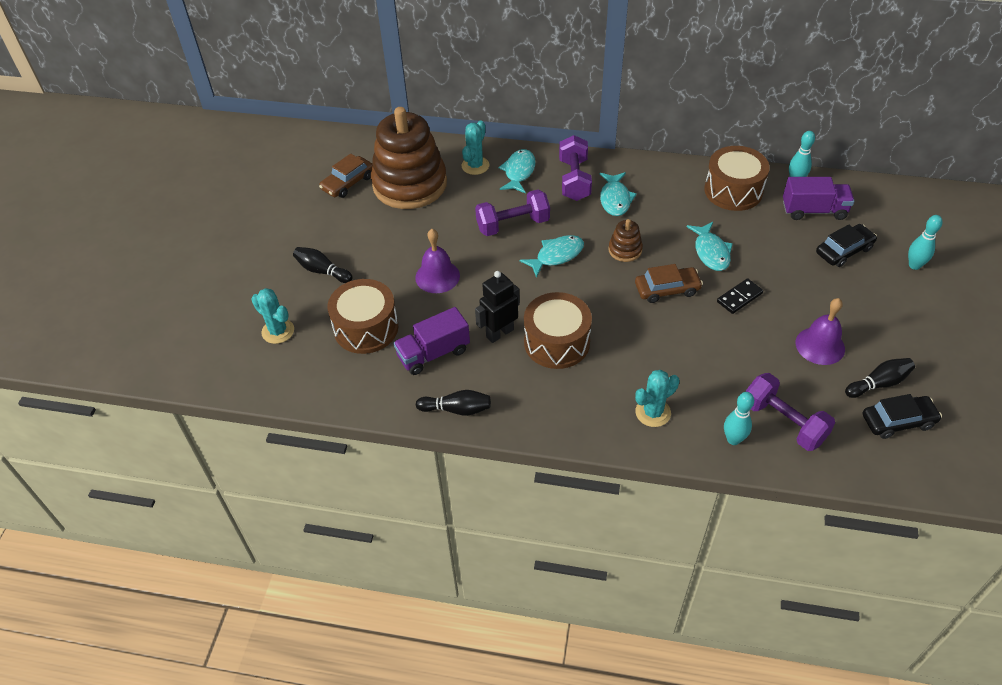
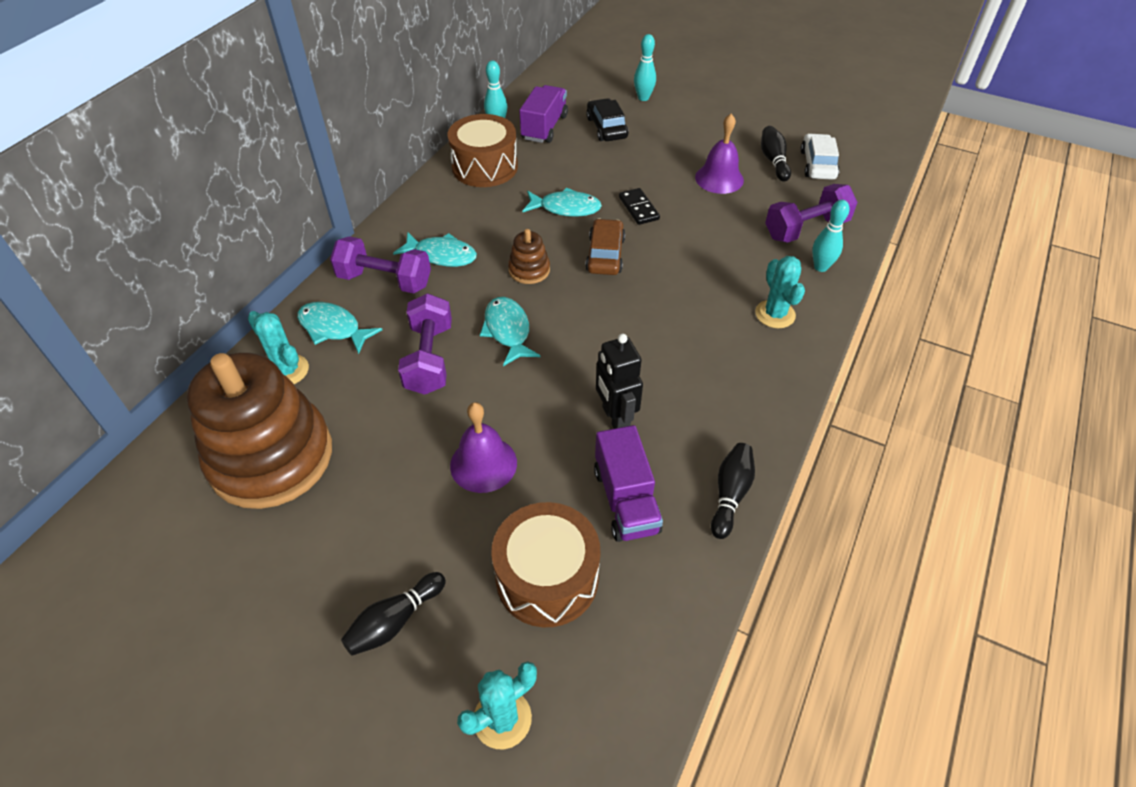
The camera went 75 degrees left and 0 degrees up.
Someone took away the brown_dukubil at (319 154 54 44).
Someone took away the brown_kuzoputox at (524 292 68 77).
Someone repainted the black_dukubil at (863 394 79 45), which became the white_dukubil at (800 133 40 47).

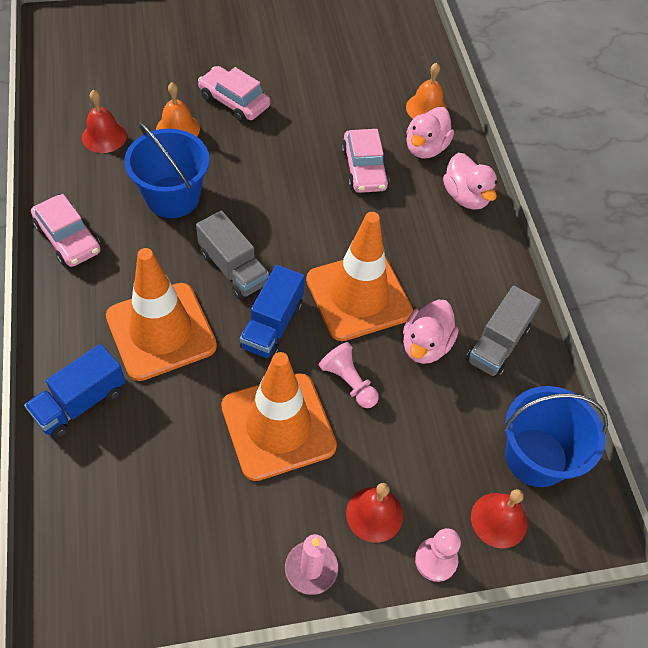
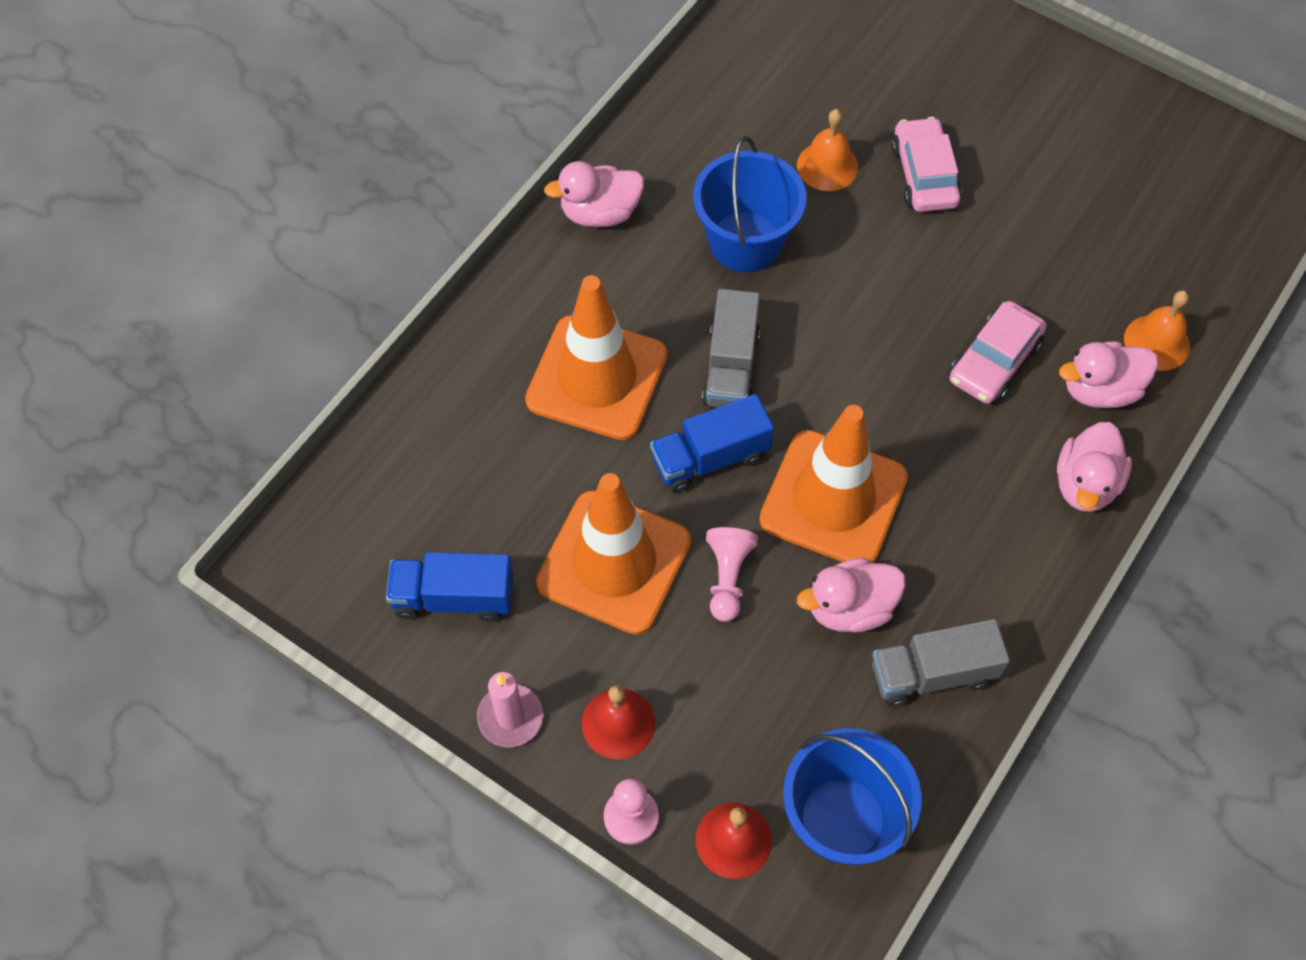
The camera went 50 degrees right and 5 degrees up.
Someone took away the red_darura at (82 90 45 63).
Someone carried the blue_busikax from (24 344 101 95) to (386 552 127 70).
Someone swapped the pink_dukubil at (31 194 70 73) for the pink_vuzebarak at (544 161 100 66).

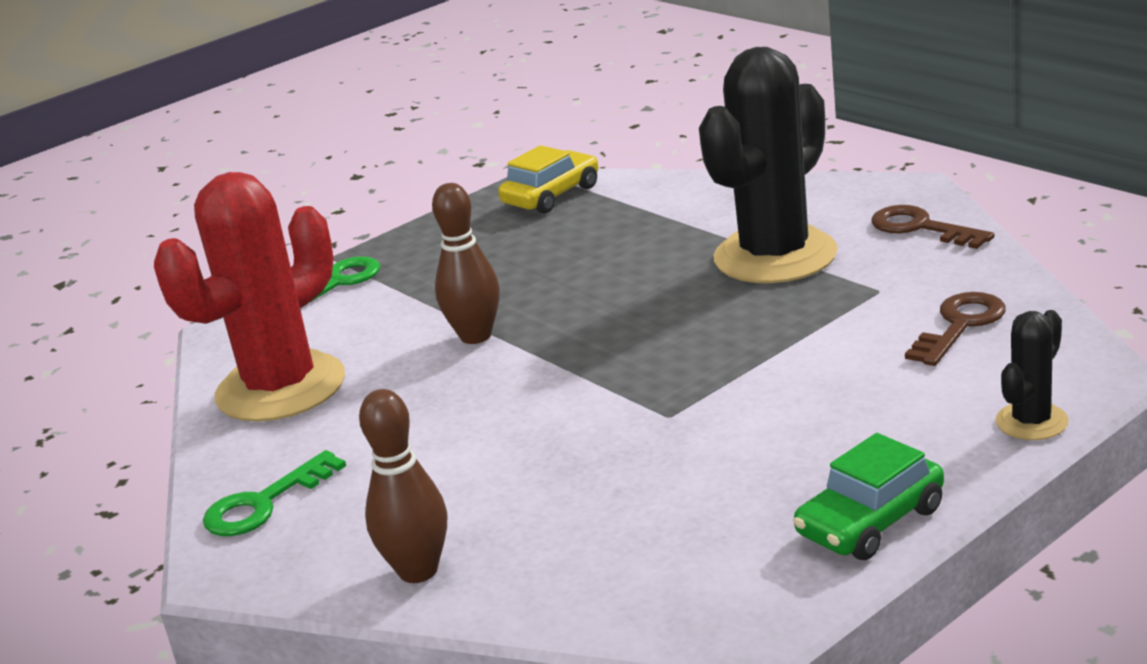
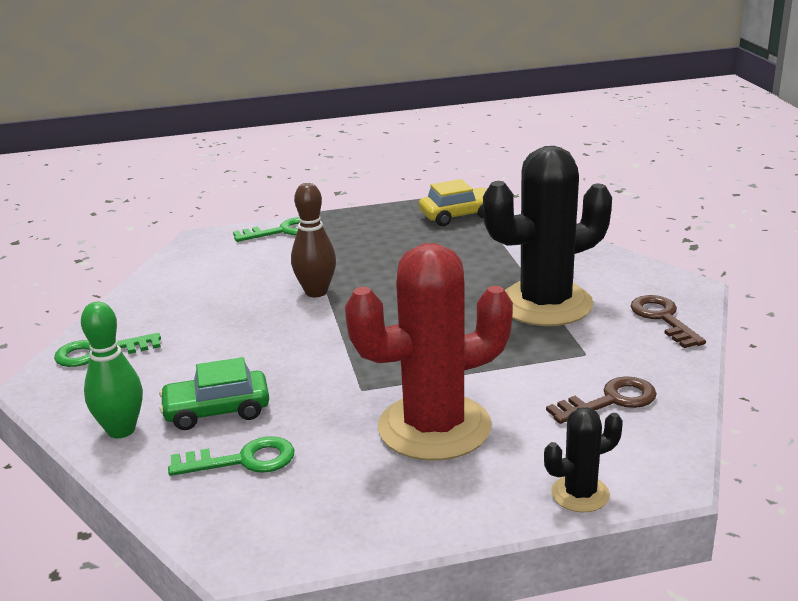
The camera went 25 degrees right and 0 degrees up.
Someone put down the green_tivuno at (168 436 127 40).
Someone carried the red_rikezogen from (154 172 191 250) to (345 243 168 218).
Someone carried the green_dukubil from (793 433 151 127) to (159 357 110 73).
Someone repainted the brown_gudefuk at (359 389 88 194), which became the green_gudefuk at (81 302 62 136).

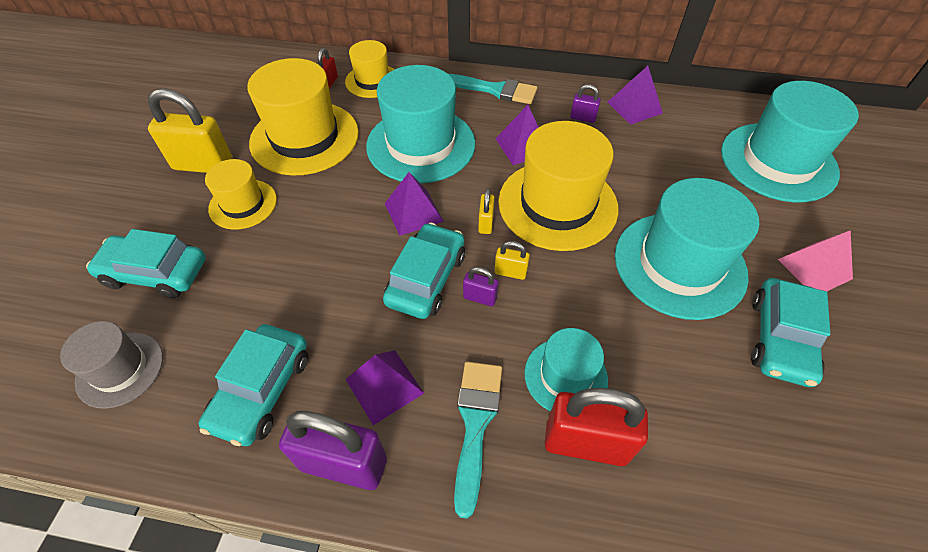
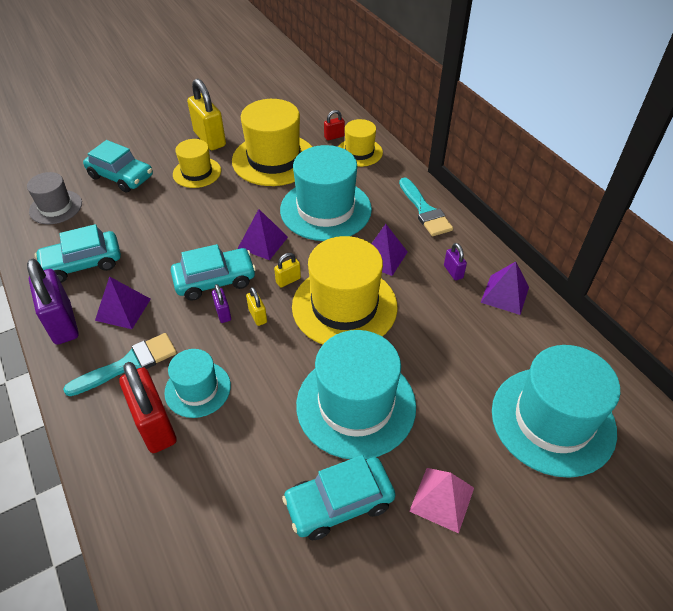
The camera went 50 degrees right and 5 degrees down.
Someone rotated the turquoise_dukubil at (86 229 120 69) by 150 degrees clockwise.

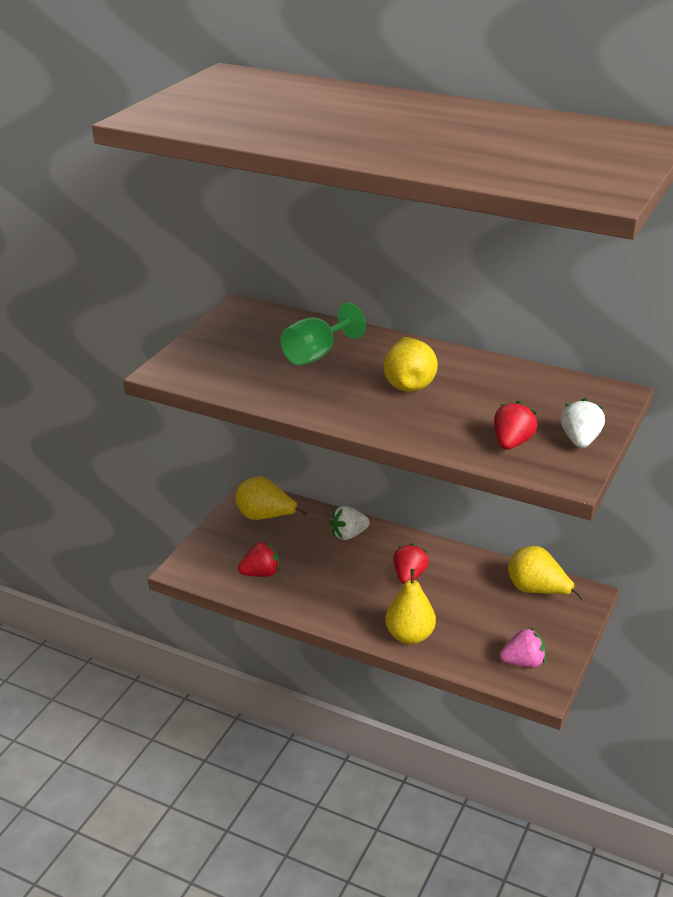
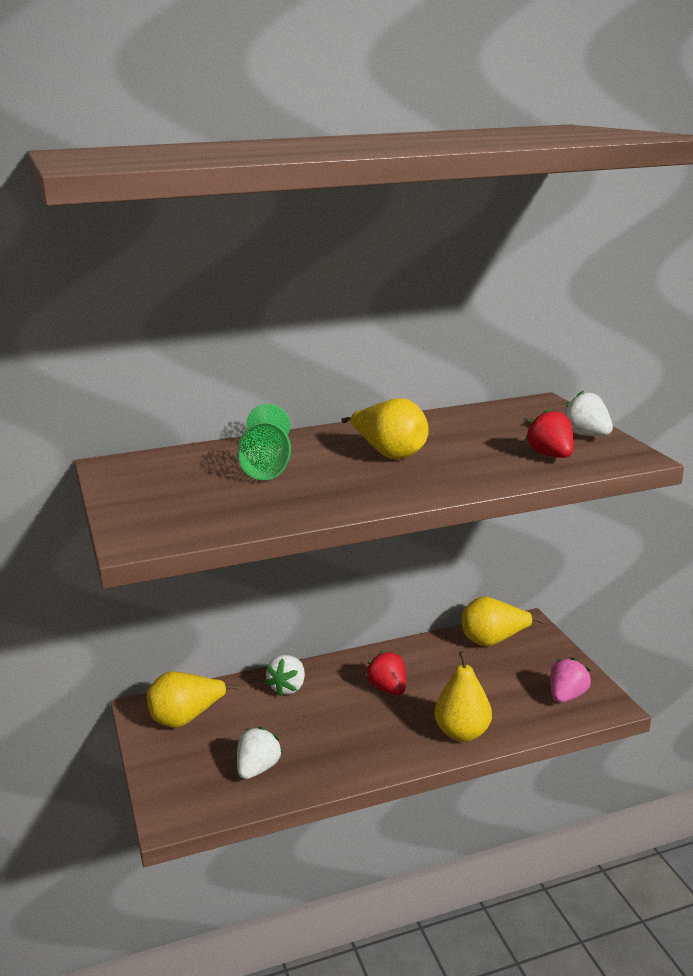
The camera went 45 degrees left and 10 degrees down.
Someone repainted the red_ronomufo at (238 541 41 36), which became the white_ronomufo at (237 727 46 52).

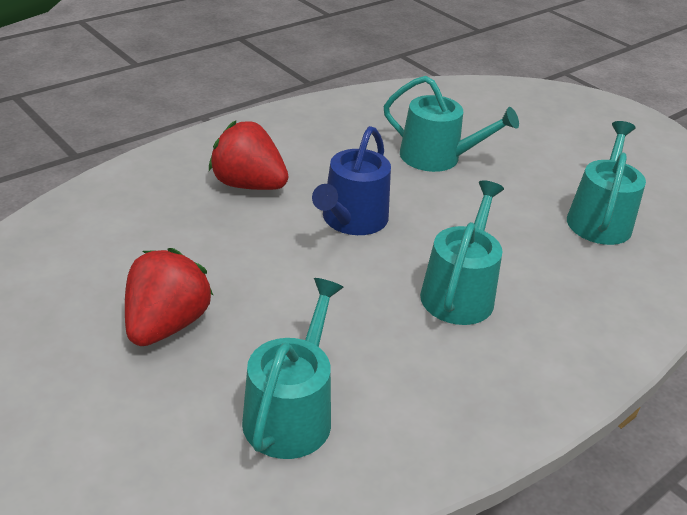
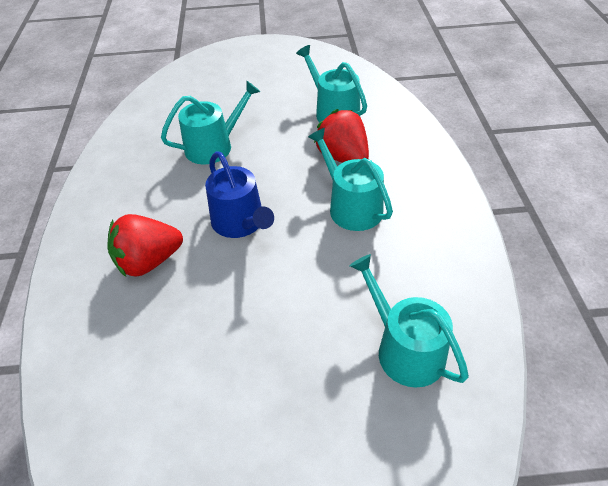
The camera went 50 degrees left and 10 degrees up.
Someone carried the red_ronomufo from (125 248 89 98) to (314 109 55 54).

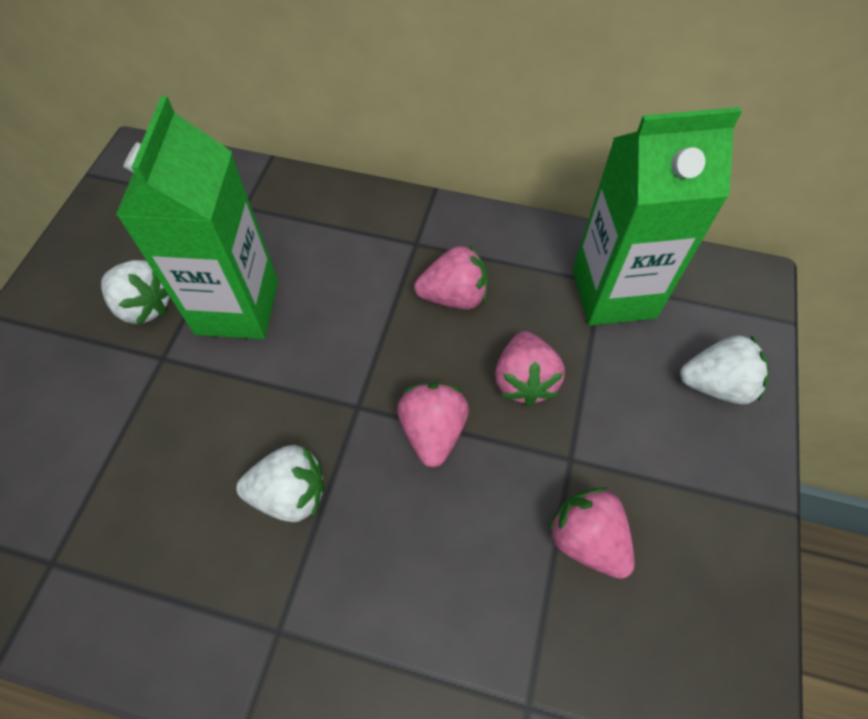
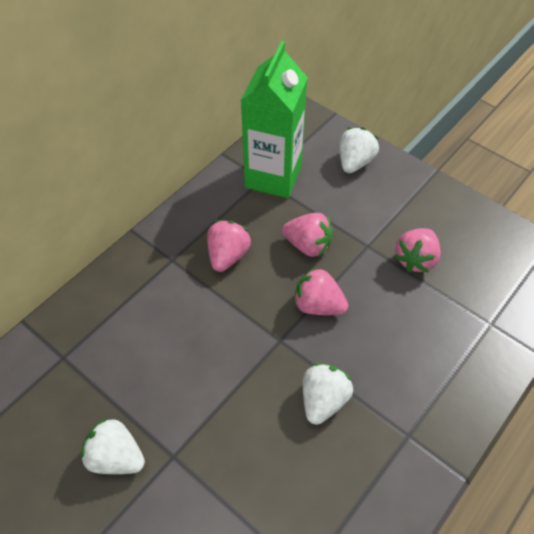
The camera went 65 degrees left and 5 degrees down.
Someone took away the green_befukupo at (116 96 162 243).
Someone rotated the white_ronomufo at (101 260 69 65) by 120 degrees counterclockwise.
Someone rotated the pink_ronomufo at (547 487 88 92) by 45 degrees counterclockwise.

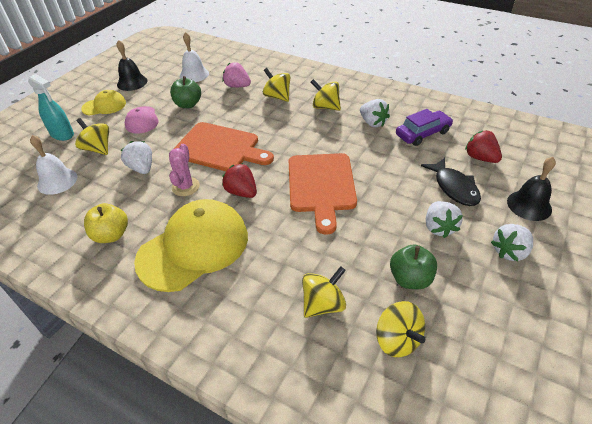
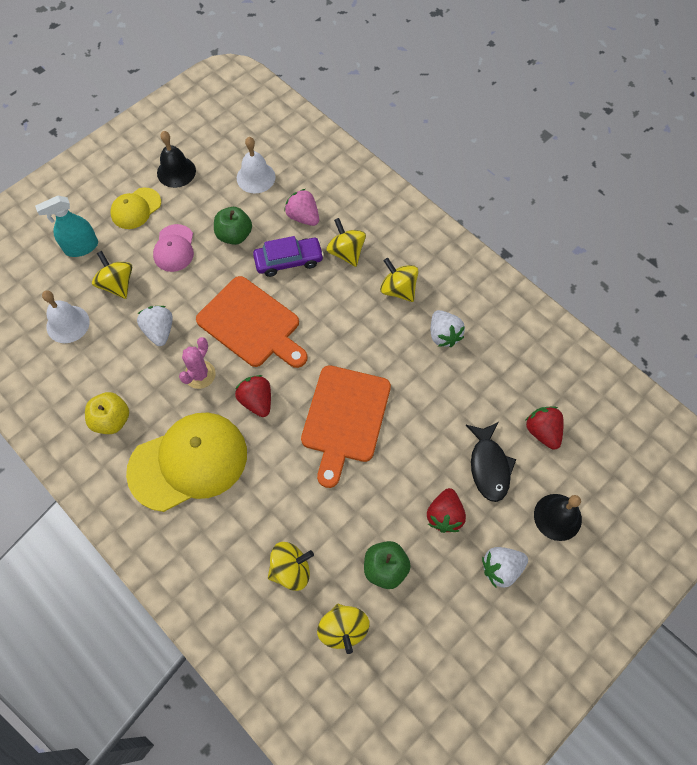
The camera went 15 degrees right and 20 degrees up.
Someone carried the purple_dukubil from (396 109 57 37) to (253 236 71 41).
Someone repainted the white_ronomufo at (426 201 37 37), which became the red_ronomufo at (427 488 39 45).
Someone rotated the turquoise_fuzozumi at (28 74 46 67) by 105 degrees clockwise.
Someone rotated the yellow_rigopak at (81 90 45 26) by 135 degrees clockwise.

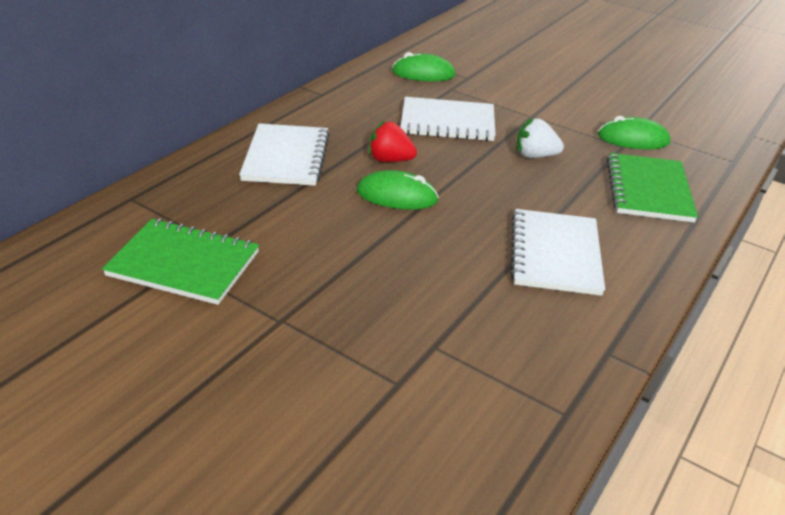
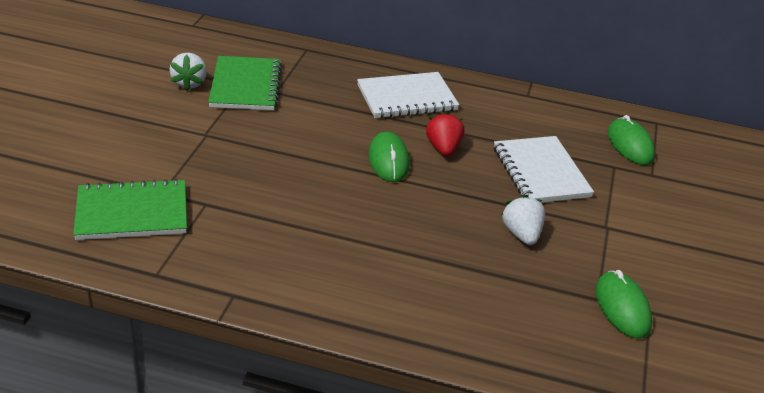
The camera went 70 degrees right and 0 degrees up.
Someone took away the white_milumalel at (510 209 95 87).
Someone put down the white_ronomufo at (170 53 37 38).
Someone carried the green_milumalel from (607 153 91 70) to (73 179 114 61).

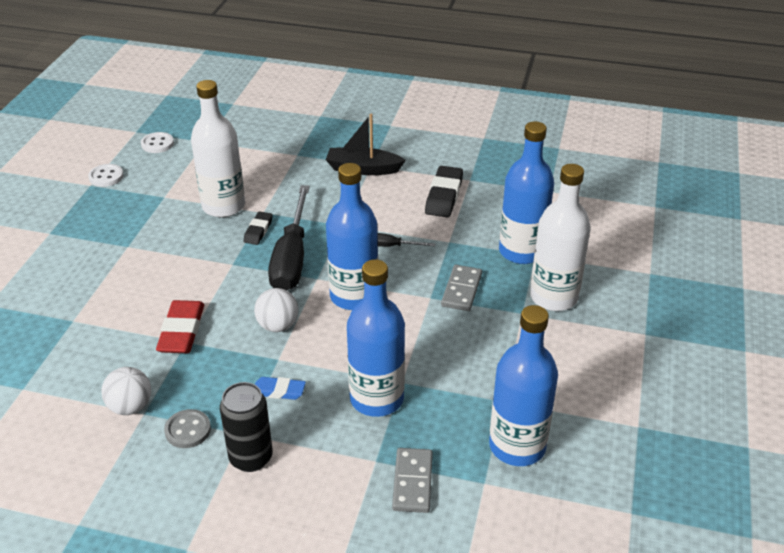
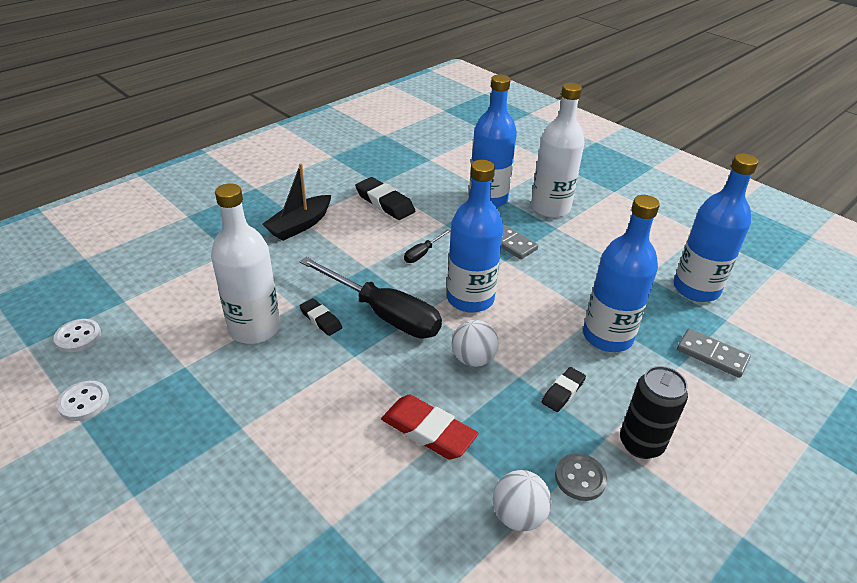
The camera went 60 degrees left and 0 degrees up.
Someone repainted the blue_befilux at (255 377 51 23), which became the black_befilux at (542 367 44 45).

